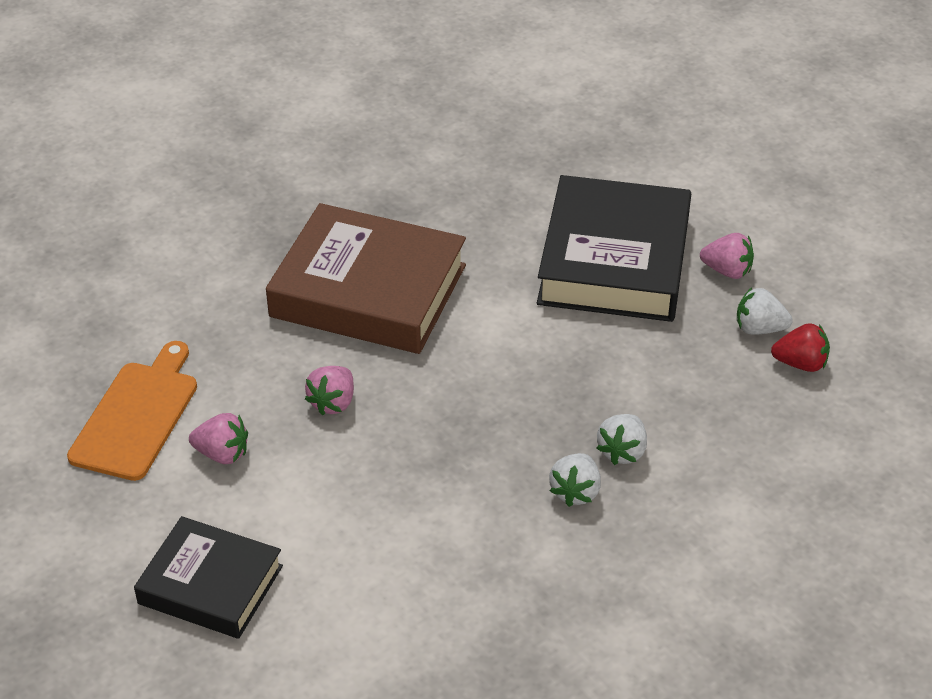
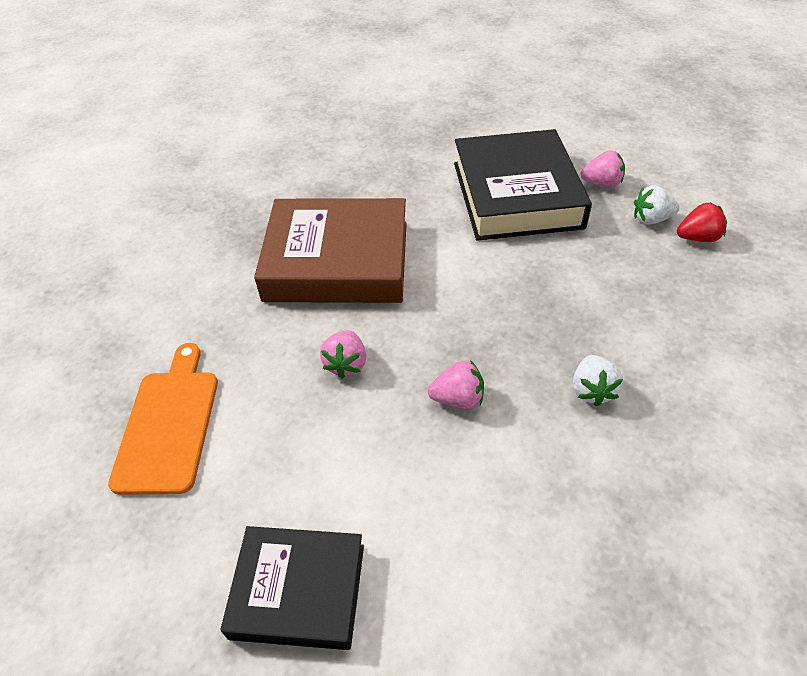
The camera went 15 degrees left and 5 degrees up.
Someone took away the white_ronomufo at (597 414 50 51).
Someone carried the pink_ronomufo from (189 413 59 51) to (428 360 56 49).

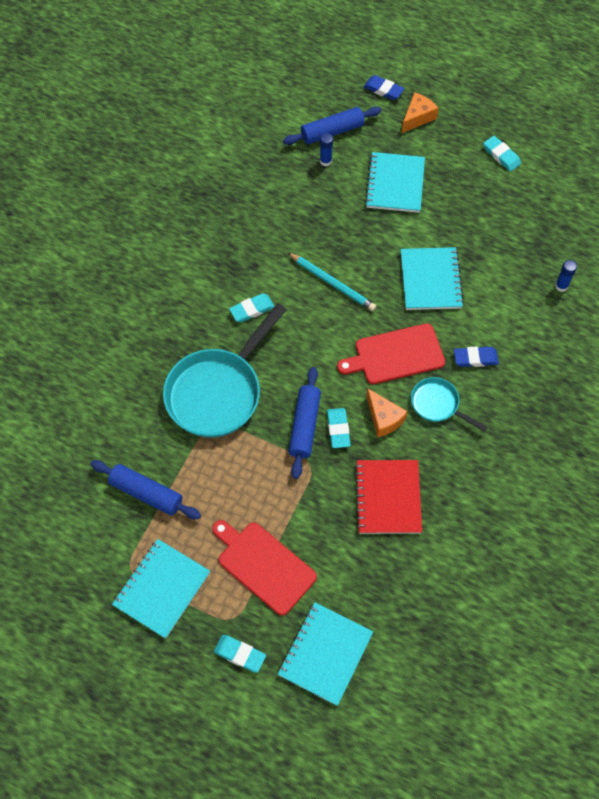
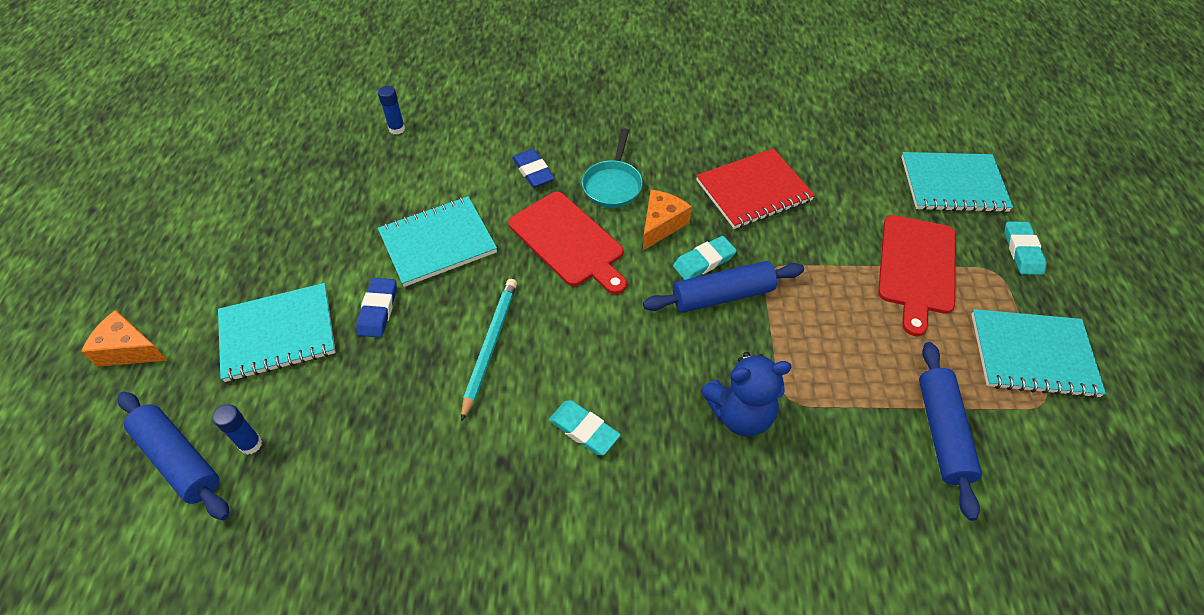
The camera went 115 degrees left and 10 degrees down.
Someone took away the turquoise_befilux at (483 136 38 36).
Someone carried the blue_befilux from (363 75 41 25) to (356 278 41 60).
Someone swapped the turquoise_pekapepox at (163 303 124 135) for the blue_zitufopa at (701 352 90 84).

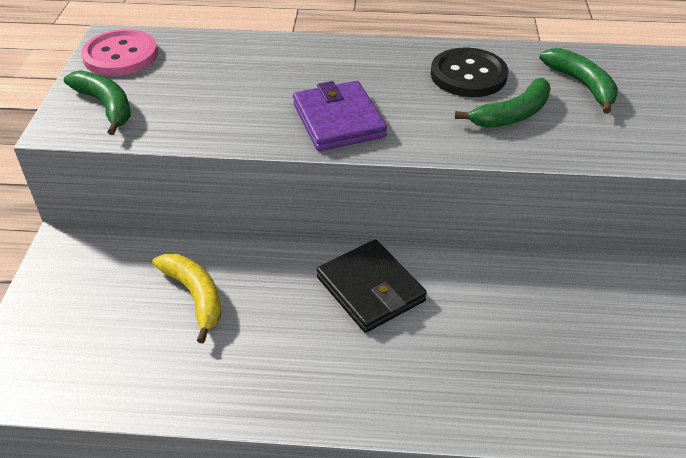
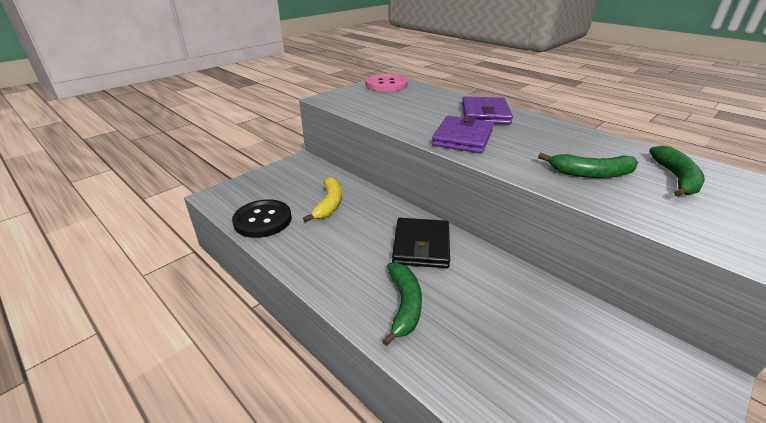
The camera went 40 degrees right and 10 degrees down.
Someone put down the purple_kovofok at (462 96 51 28).
Someone carried the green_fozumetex from (64 70 67 65) to (382 263 40 83).
Someone carried the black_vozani from (431 48 77 49) to (232 199 60 39).

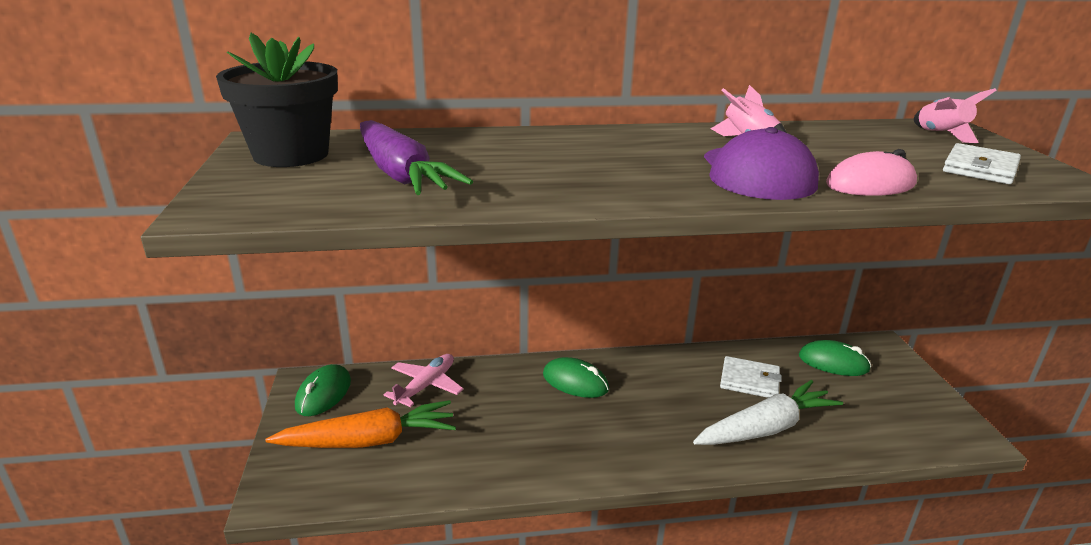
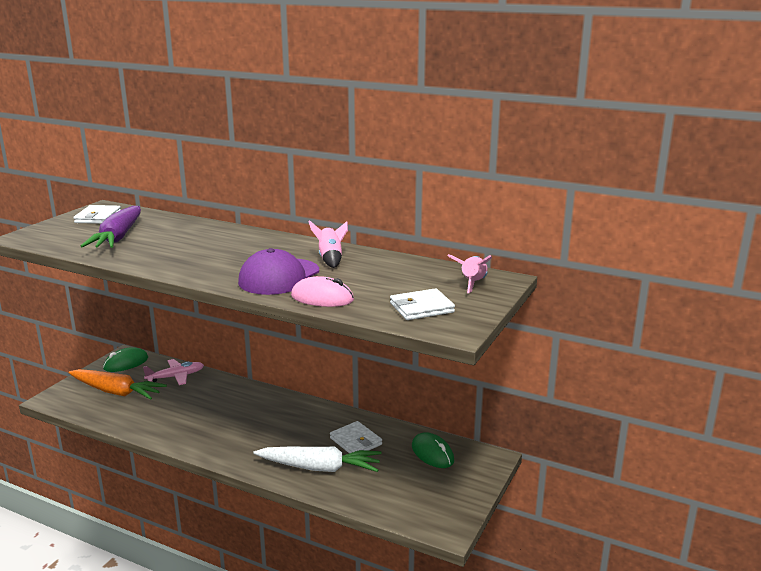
The camera went 35 degrees right and 5 degrees down.
Someone took away the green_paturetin at (543 357 66 41).
Someone swapped the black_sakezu at (216 33 122 134) for the white_kovofok at (73 205 48 19).

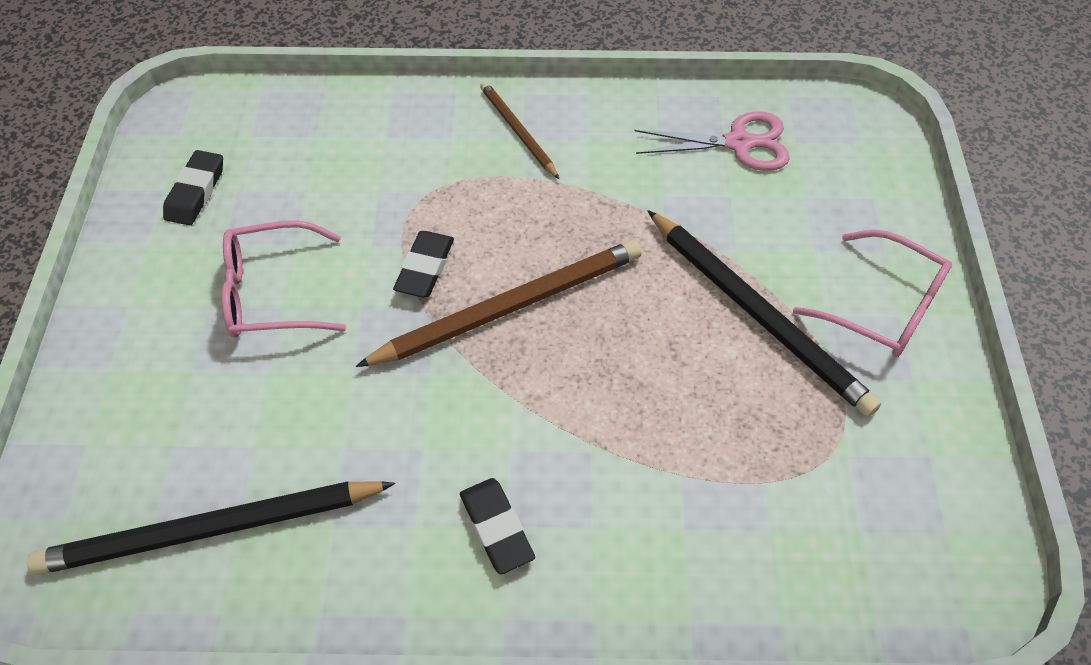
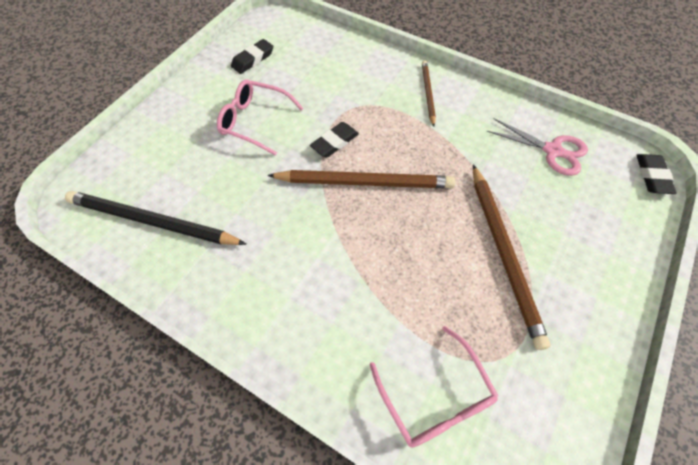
The camera went 30 degrees right and 5 degrees up.
Someone carried the black_befilux from (460 478 75 96) to (636 154 41 40).
Someone carried the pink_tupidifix from (793 230 159 127) to (370 326 128 122).
Someone repainted the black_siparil at (647 210 234 207), which became the brown_siparil at (473 165 77 185).

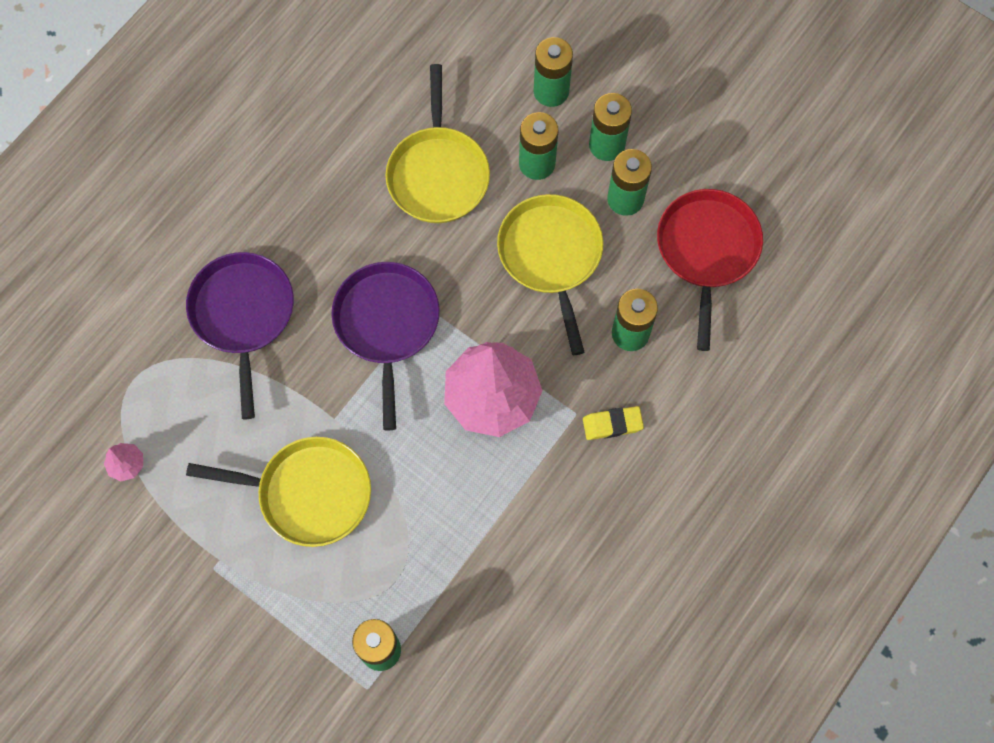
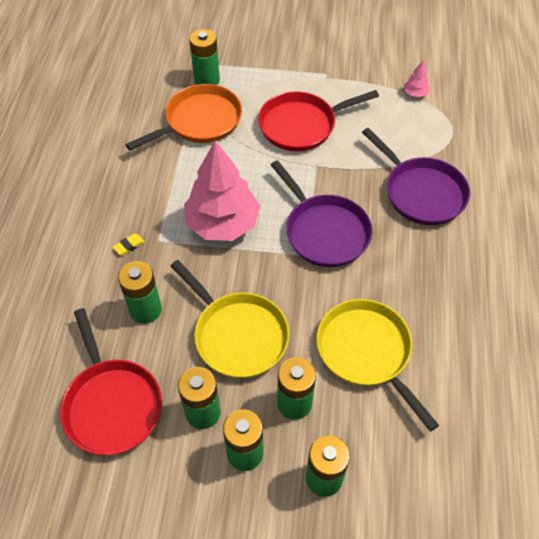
The camera went 150 degrees right and 15 degrees down.
Someone put down the orange_pekapepox at (125 84 117 67).
Someone repainted the yellow_pekapepox at (186 437 185 110), which became the red_pekapepox at (258 90 121 62).
Someone scaled the yellow_befilux at (583 406 61 34) by 0.67.

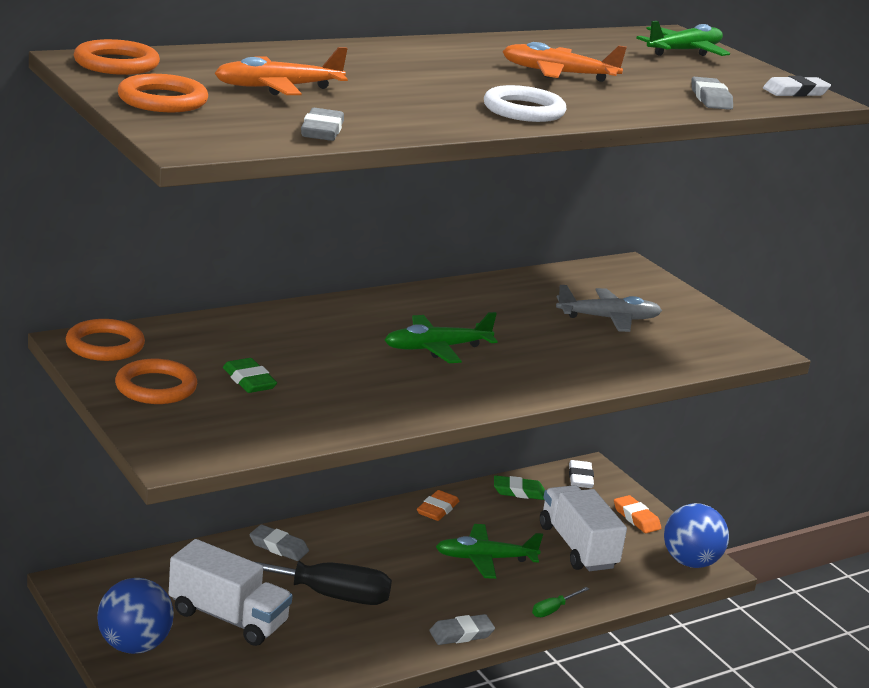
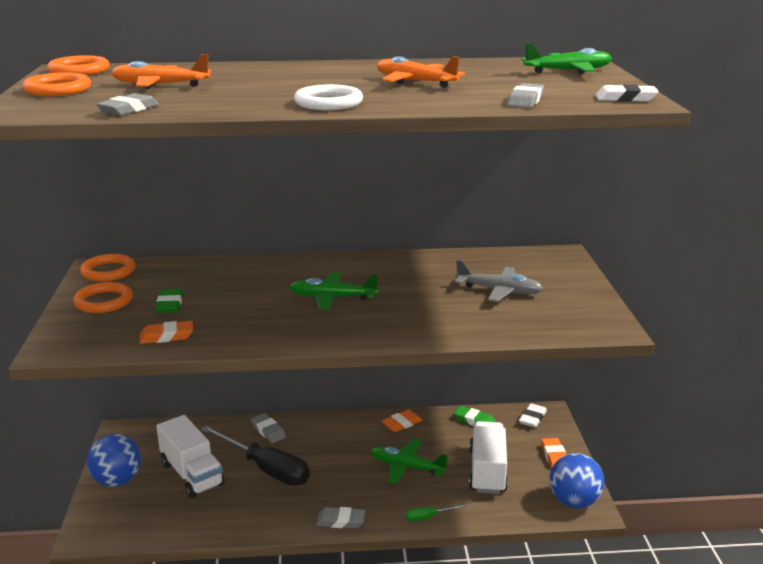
The camera went 30 degrees right and 0 degrees up.
Someone put down the orange_befilux at (139 321 54 23).

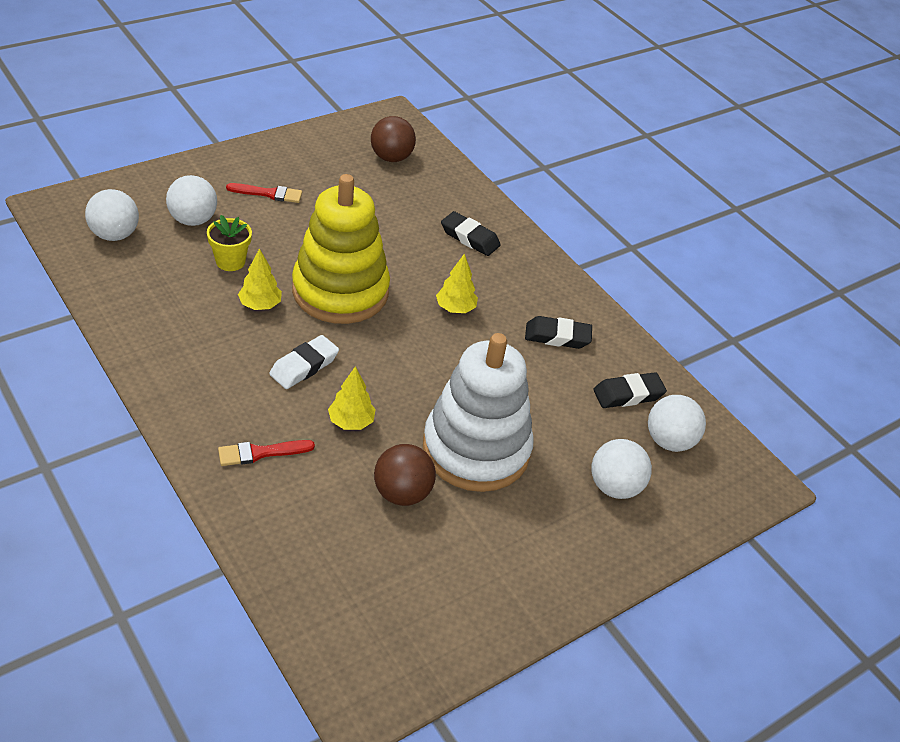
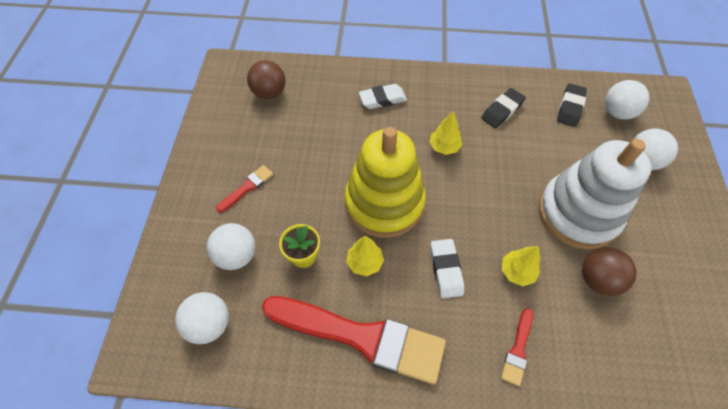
The camera went 45 degrees left and 15 degrees up.
Someone put down the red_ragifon at (262 296 184 89).
Someone repainted the black_befilux at (441 211 60 45), which became the white_befilux at (359 84 48 25).

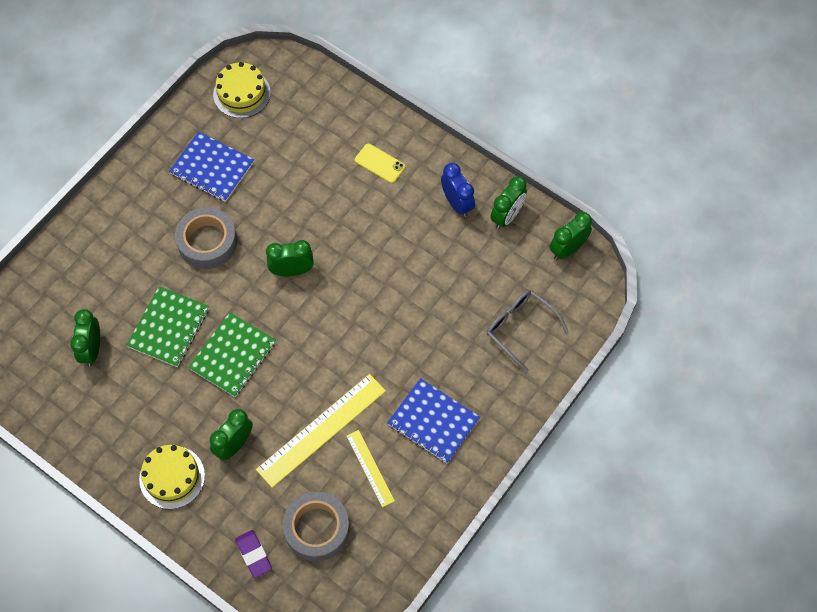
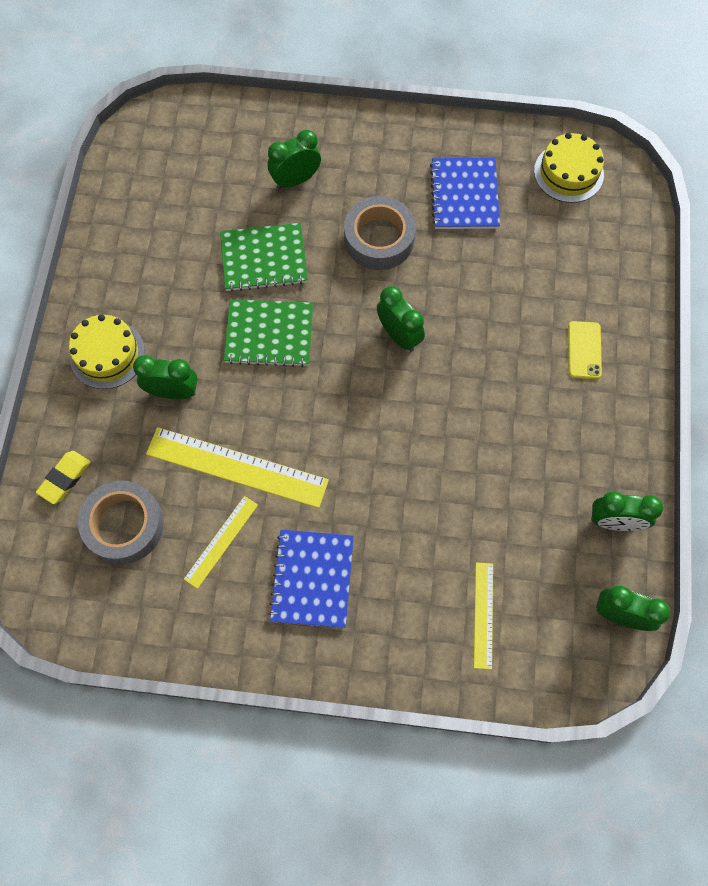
The camera went 60 degrees right and 5 degrees up.
Someone took away the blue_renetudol at (441 163 34 54).
Someone carried the green_renetudol from (70 309 30 57) to (268 130 53 59).
Someone swapped the grey_tupidifix at (487 290 81 82) for the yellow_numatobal at (474 563 19 107).
Someone repainted the purple_befilux at (235 530 37 48), which became the yellow_befilux at (36 451 55 53).

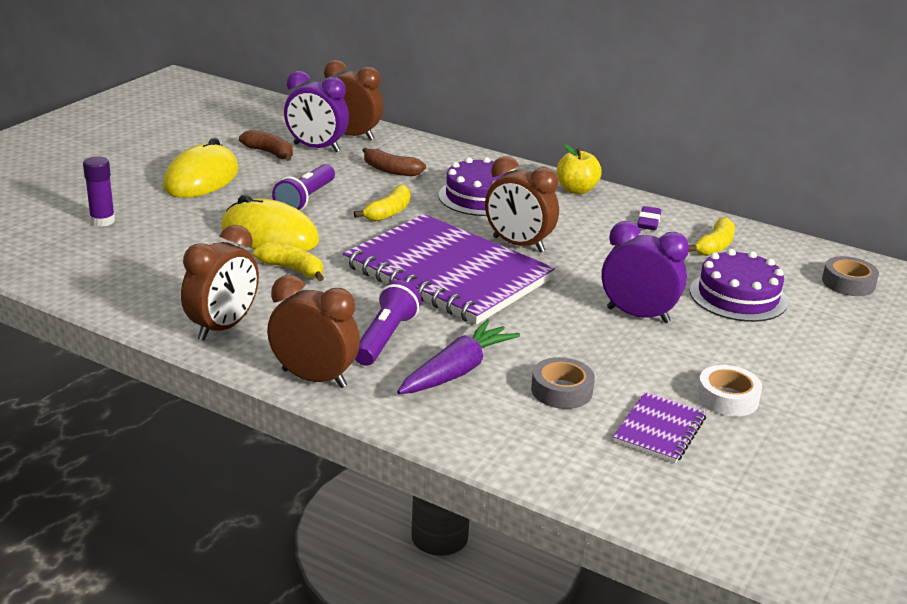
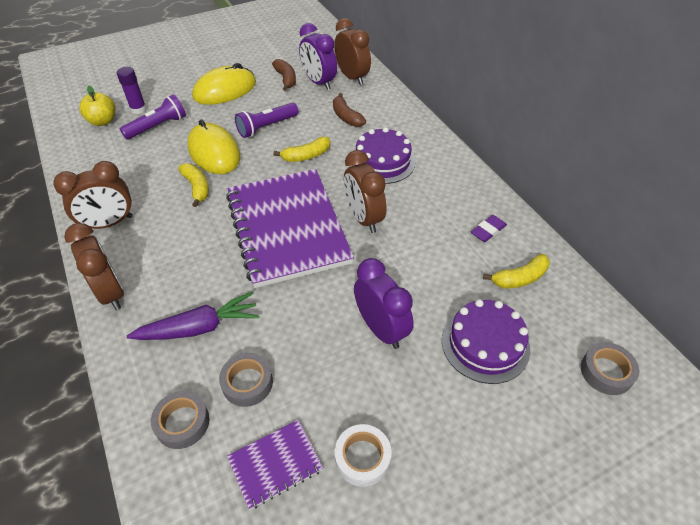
The camera went 35 degrees right and 20 degrees up.
Someone put down the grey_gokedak at (151 391 58 58).
Someone carried the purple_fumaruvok from (355 280 67 86) to (120 94 66 46).
Someone carried the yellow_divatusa from (557 144 45 50) to (79 86 36 40).

